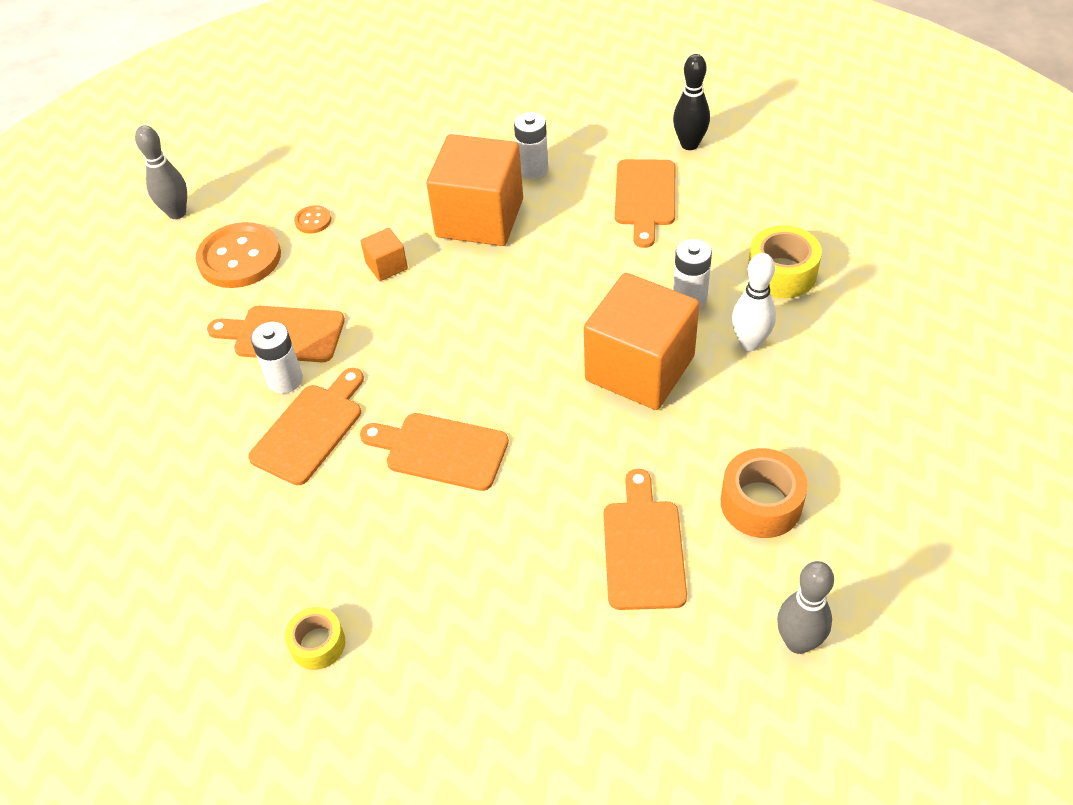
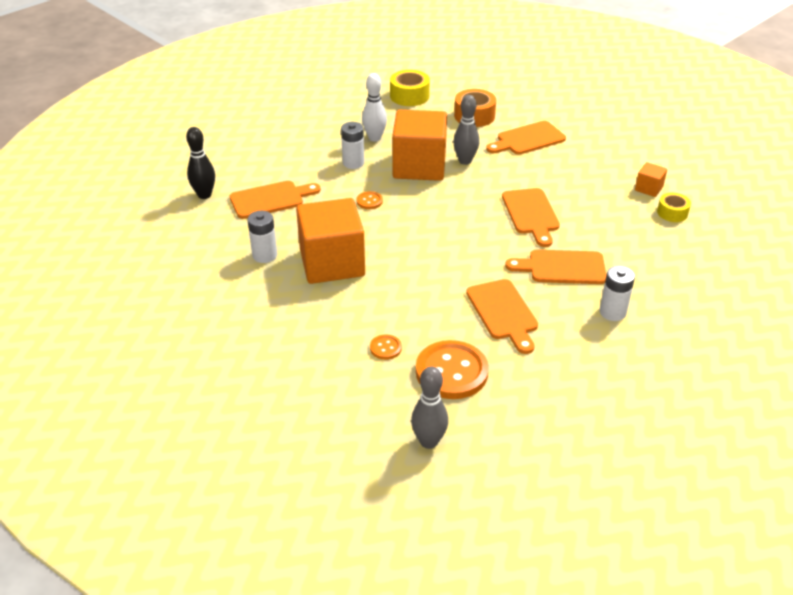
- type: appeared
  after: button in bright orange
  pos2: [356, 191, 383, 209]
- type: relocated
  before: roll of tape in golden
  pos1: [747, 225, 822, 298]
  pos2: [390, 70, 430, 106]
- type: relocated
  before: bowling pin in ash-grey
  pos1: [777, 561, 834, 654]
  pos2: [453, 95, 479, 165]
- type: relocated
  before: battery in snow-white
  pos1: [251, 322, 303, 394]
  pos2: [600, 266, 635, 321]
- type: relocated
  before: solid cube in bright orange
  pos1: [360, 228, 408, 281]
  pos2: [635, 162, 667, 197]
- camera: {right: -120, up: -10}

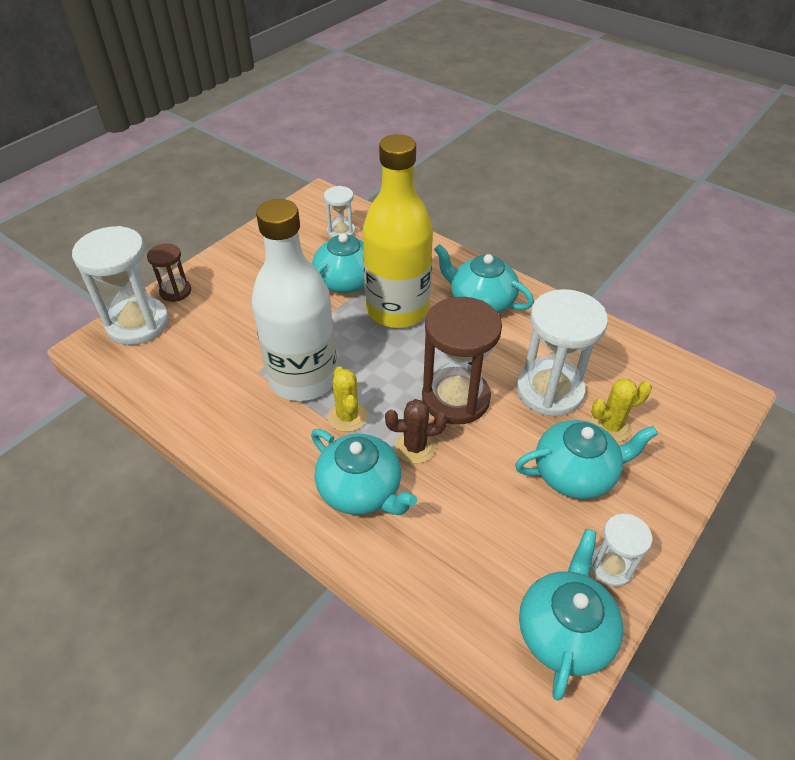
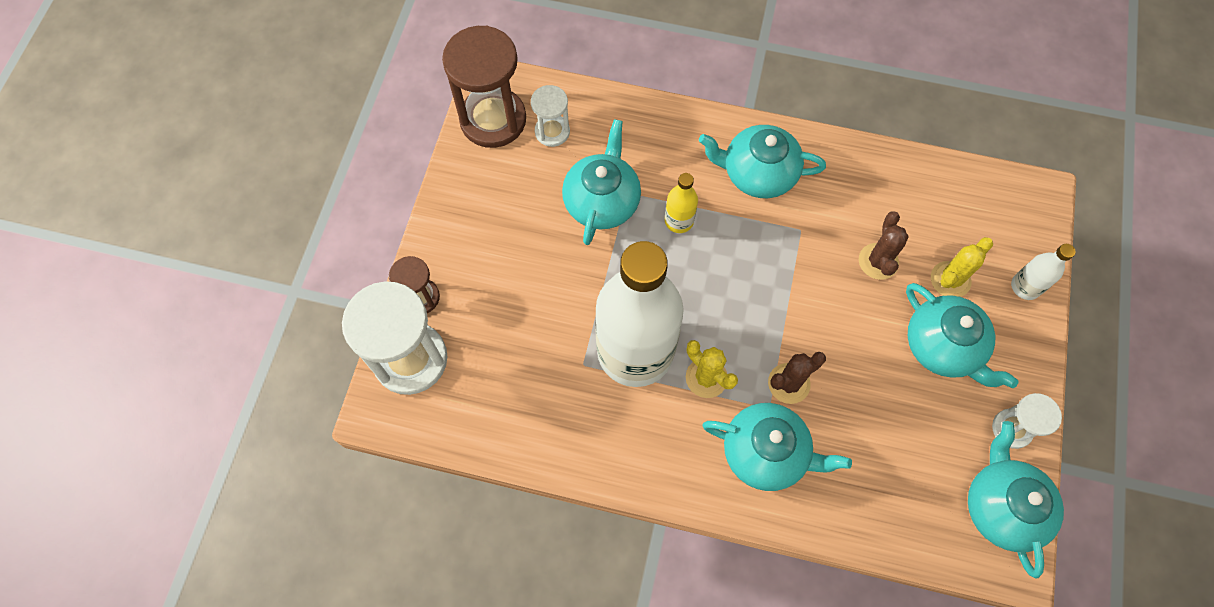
- type: relocated
  before: sandglass in dark brown
  pos1: [422, 297, 502, 424]
  pos2: [442, 26, 526, 148]
- type: size
  before: drink bottle in golden
  pos1: [363, 134, 433, 328]
  pos2: [665, 173, 698, 233]
  scale: 0.41
- type: exchanged
  before: sandglass in snow-white
  after: saguaro cactus in dark brown
  pos1: [516, 289, 608, 416]
  pos2: [859, 211, 909, 280]
- type: spun
  before: teapot in turquoise
  pos1: [515, 420, 658, 499]
  pos2: [906, 283, 1019, 388]
  turn: 90
- type: appeared
  after: drink bottle in snow-white
  pos2: [1011, 244, 1076, 300]
- camera: {right: -25, up: 20}

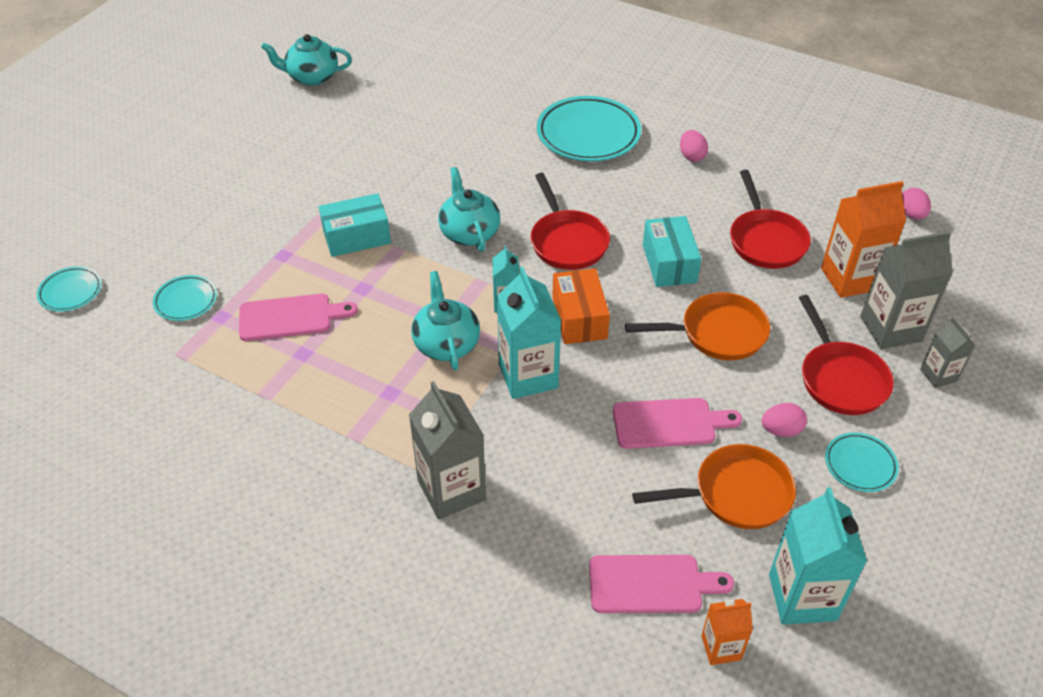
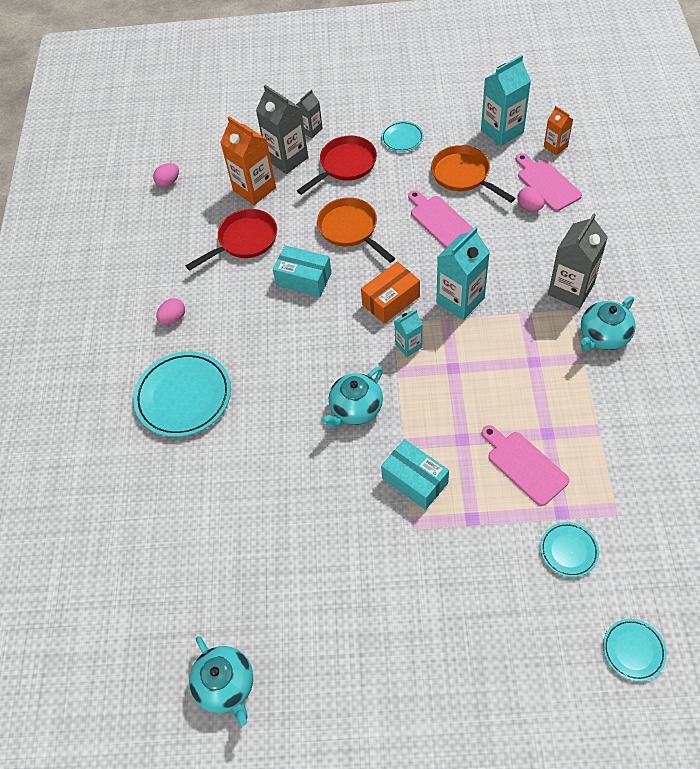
- type: spun
  before: parcel in turquoise
  pos1: [643, 216, 701, 287]
  pos2: [273, 245, 332, 297]
  turn: 60
- type: relocated
  before: toy egg in pink
  pos1: [762, 403, 807, 437]
  pos2: [517, 187, 545, 211]
- type: relocated
  before: teapot in turquoise
  pos1: [411, 271, 480, 370]
  pos2: [581, 296, 636, 351]
- type: missing
  before: skillet in scarlet
  pos1: [530, 173, 610, 270]
- camera: {right: -115, up: 10}

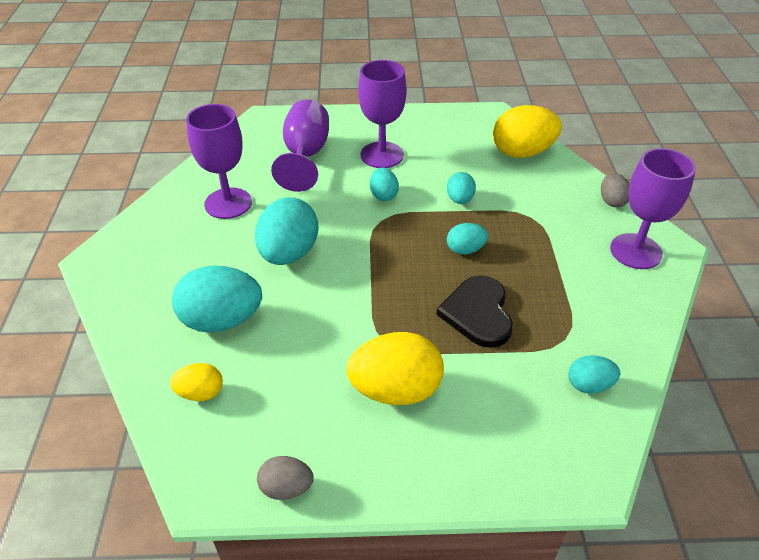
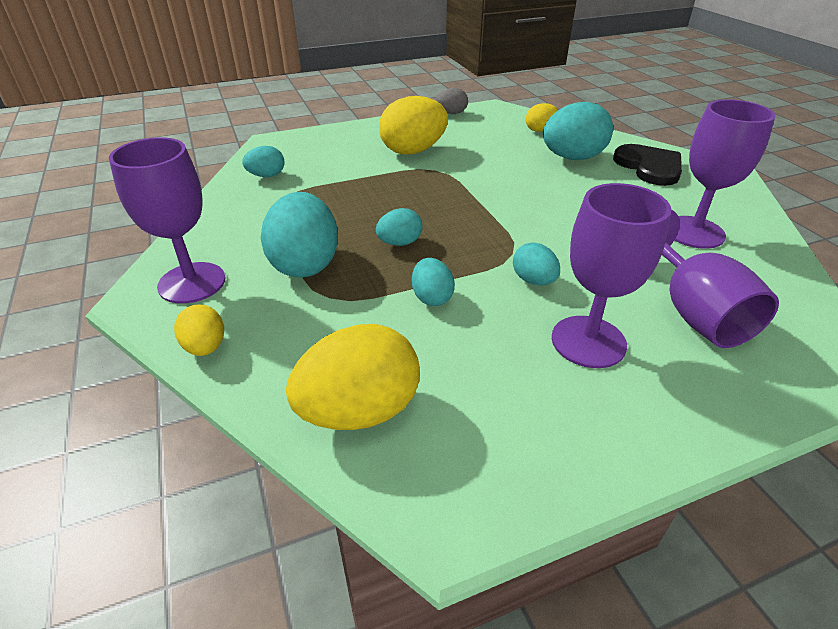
- type: colour
  before: toy egg in ash-grey
  after: toy egg in golden
  pos1: [601, 173, 630, 207]
  pos2: [174, 304, 224, 356]
- type: relocated
  before: toy egg in turquoise
  pos1: [255, 197, 318, 265]
  pos2: [261, 192, 338, 278]
- type: relocated
  before: heart in black
  pos1: [436, 275, 513, 348]
  pos2: [613, 144, 682, 186]
- camera: {right: 160, up: -5}

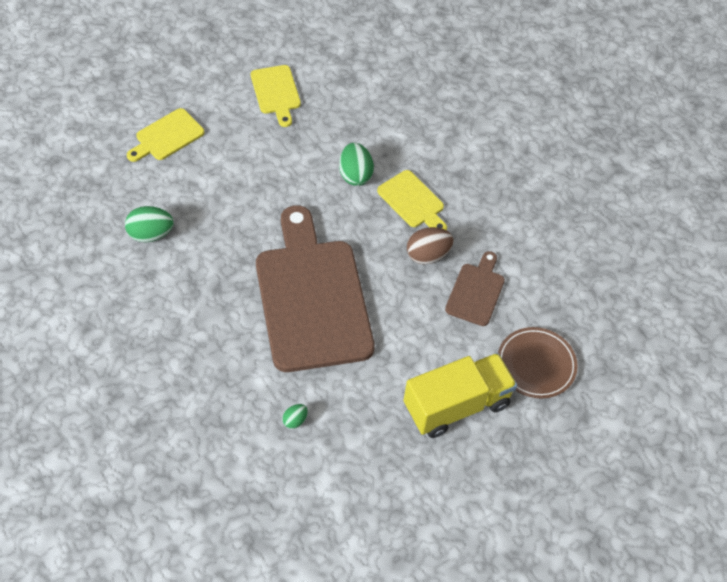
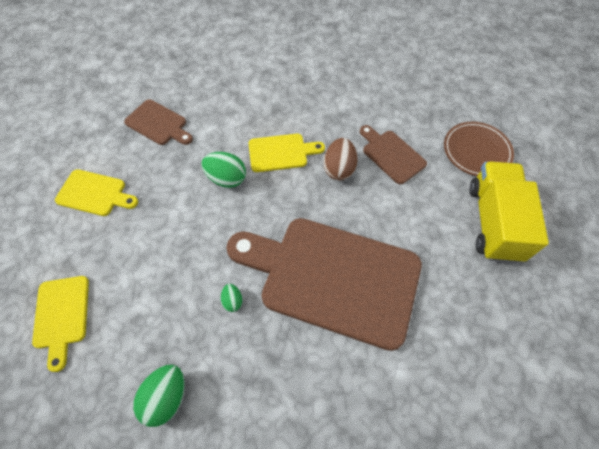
- type: appeared
  after: cutting board in dark brown
  pos2: [124, 99, 193, 145]
- type: relocated
  before: toy egg in emerald
  pos1: [282, 404, 308, 429]
  pos2: [221, 284, 242, 312]
- camera: {right: -55, up: 5}

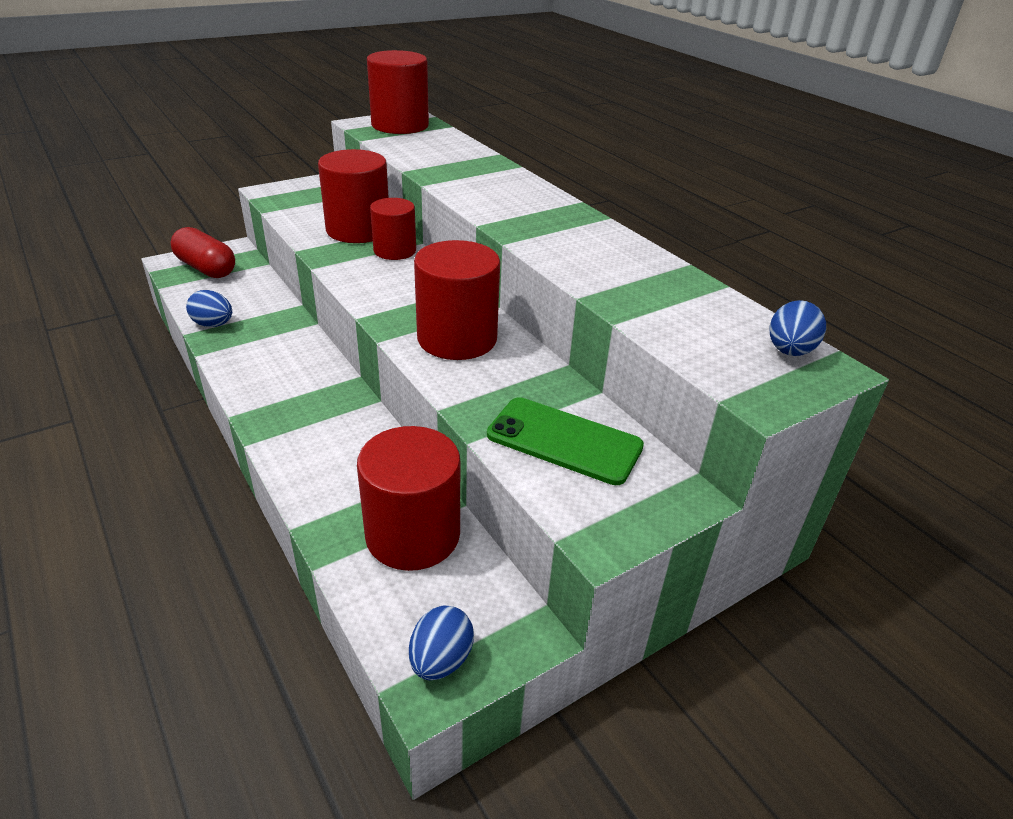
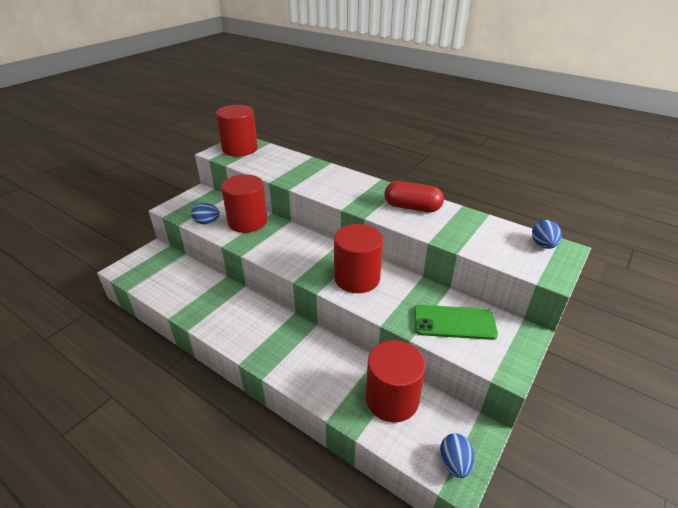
- type: relocated
  before: toy egg in cobalt
  pos1: [186, 290, 232, 327]
  pos2: [191, 203, 220, 224]
- type: relocated
  before: pill shape in scarlet
  pos1: [171, 227, 235, 278]
  pos2: [384, 181, 444, 212]
- type: missing
  before: solid cylinder in scarlet
  pos1: [370, 198, 416, 260]
- camera: {right: -20, up: 0}

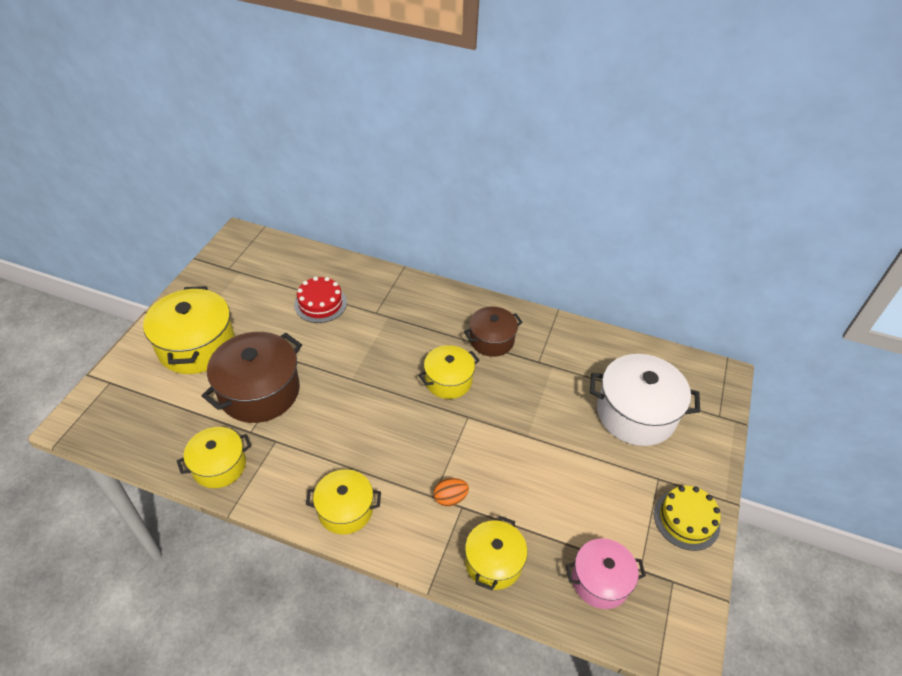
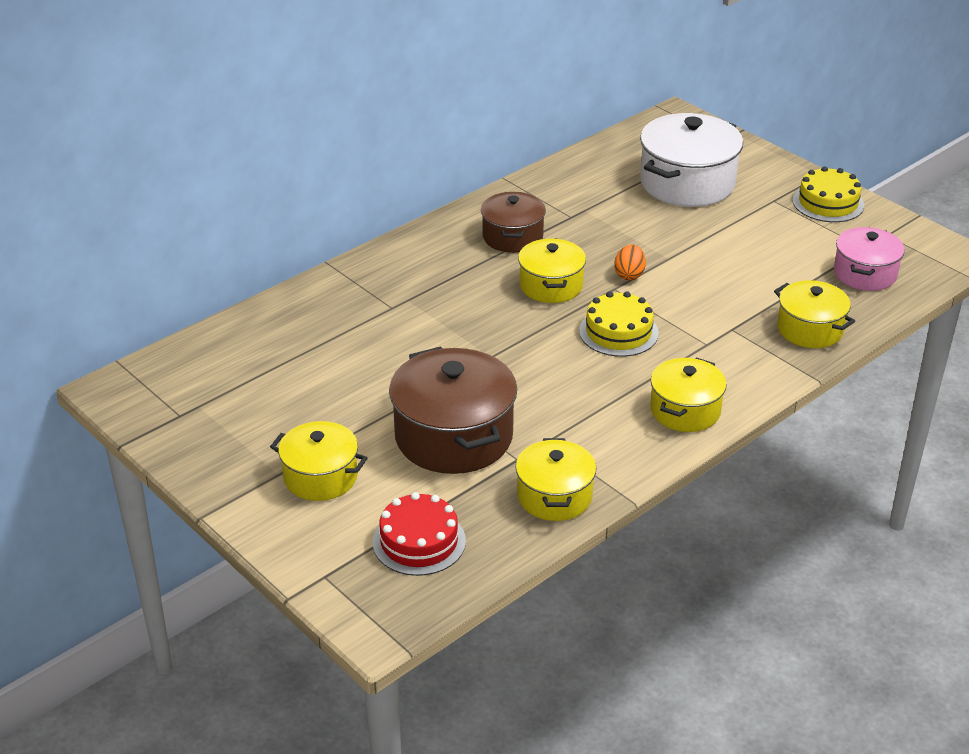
- type: size
  before: pot in golden
  pos1: [143, 286, 235, 374]
  pos2: [270, 421, 368, 501]
  scale: 0.61
- type: relocated
  before: cake in scarlet
  pos1: [294, 276, 347, 323]
  pos2: [373, 492, 466, 576]
- type: appeared
  after: cake in golden
  pos2: [579, 291, 659, 357]
- type: relocated
  before: toy egg in bright orange
  pos1: [434, 478, 469, 506]
  pos2: [614, 245, 646, 280]
- camera: {right: -60, up: -10}

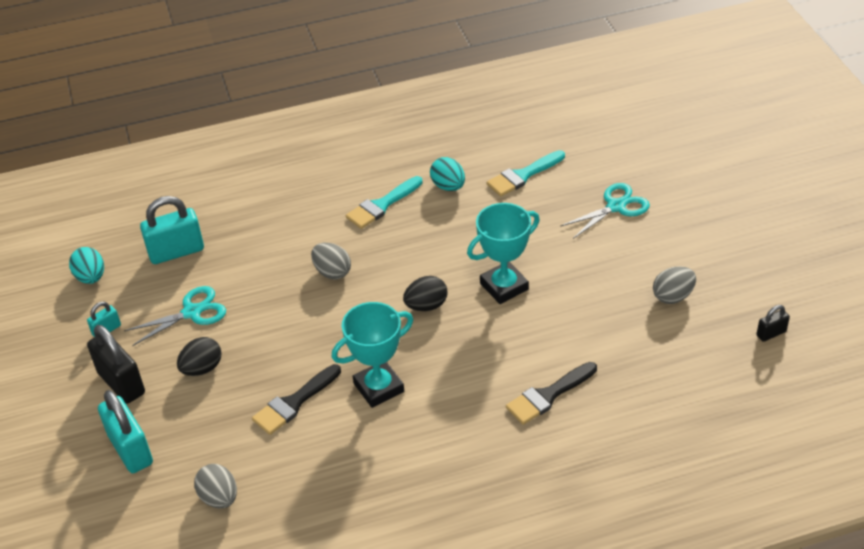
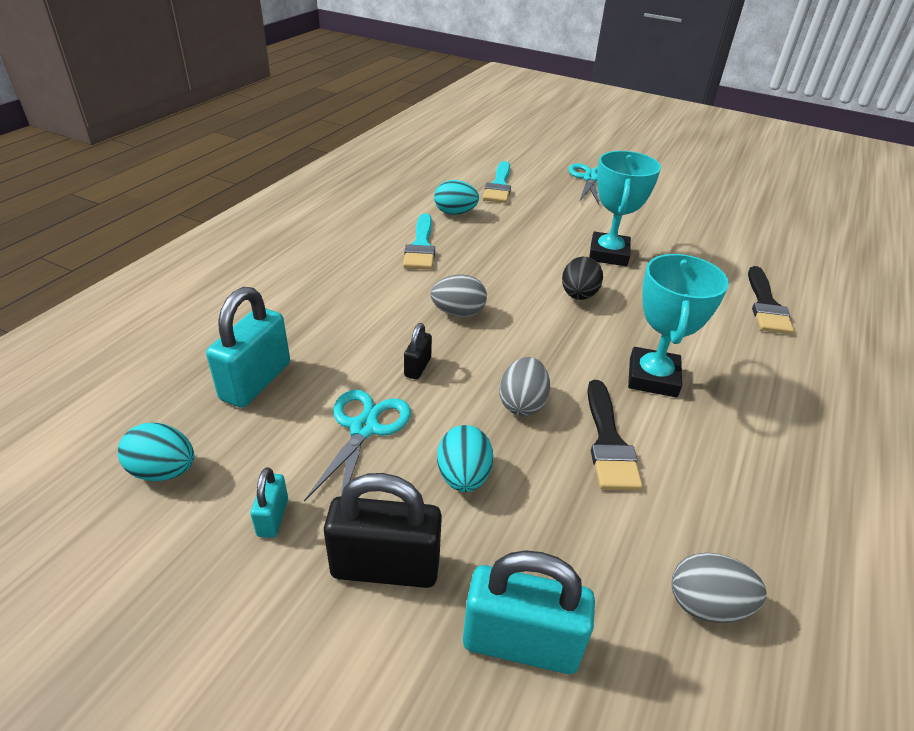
- type: relocated
  before: small lock in black
  pos1: [756, 305, 790, 342]
  pos2: [404, 323, 432, 380]
- type: colour
  before: toy egg in black
  after: toy egg in turquoise
  pos1: [177, 337, 222, 376]
  pos2: [437, 425, 493, 492]
- type: relocated
  before: toy egg in ash-grey
  pos1: [653, 266, 696, 304]
  pos2: [499, 357, 550, 416]
- camera: {right: -50, up: -5}

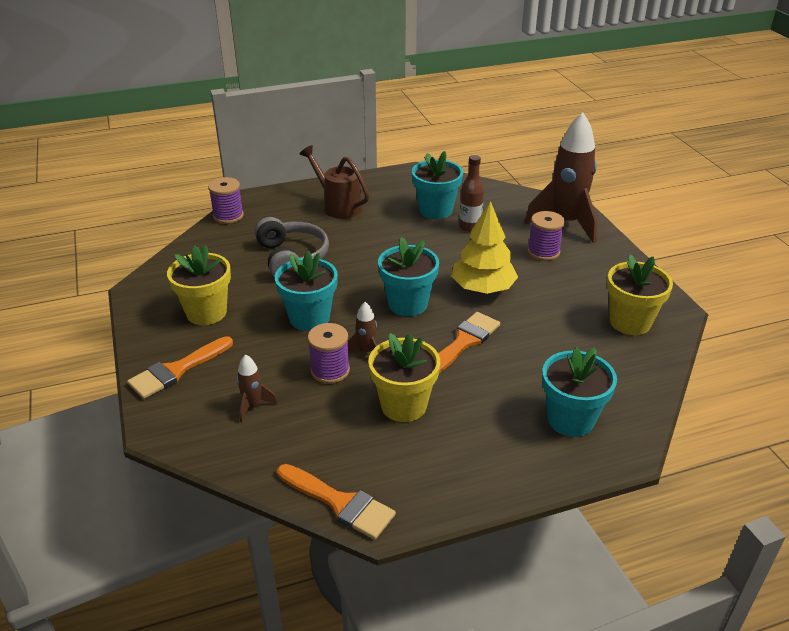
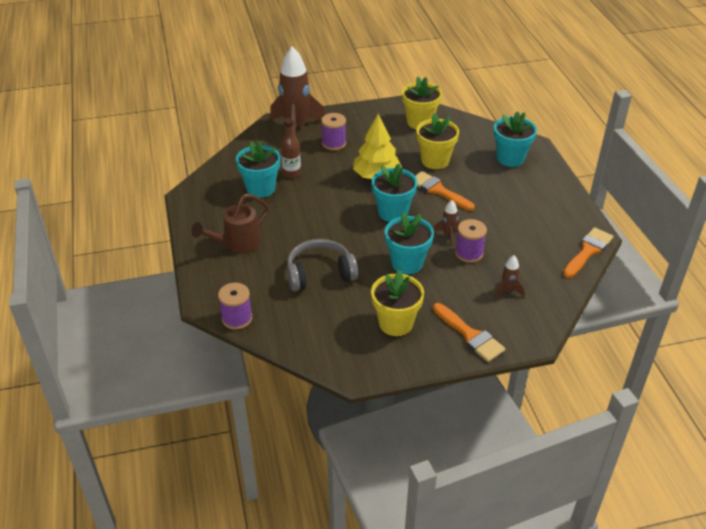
- type: relocated
  before: flower pot in golden
  pos1: [368, 333, 440, 422]
  pos2: [416, 113, 459, 169]
- camera: {right: -85, up: 5}

